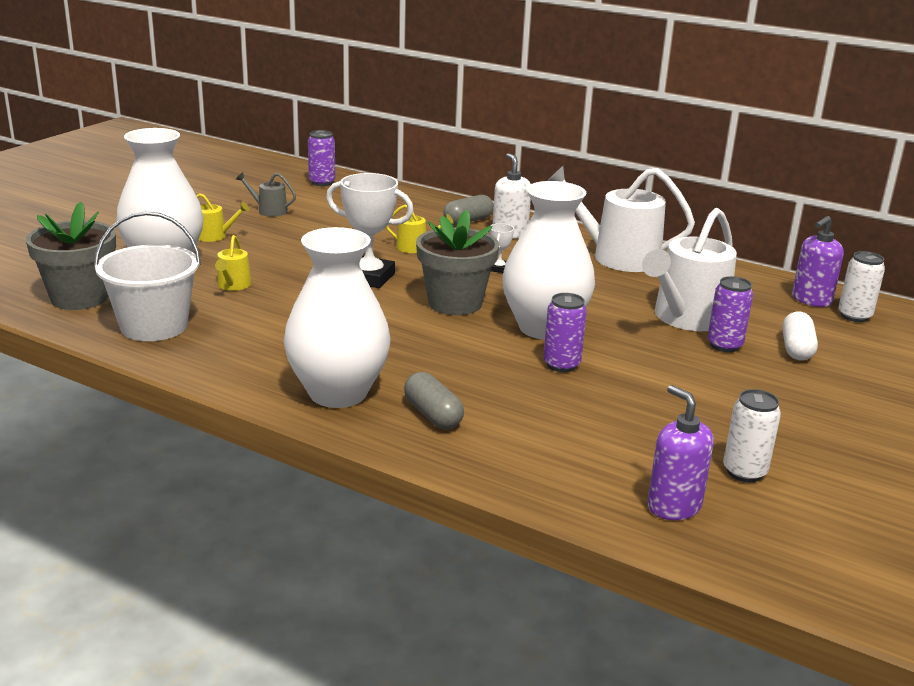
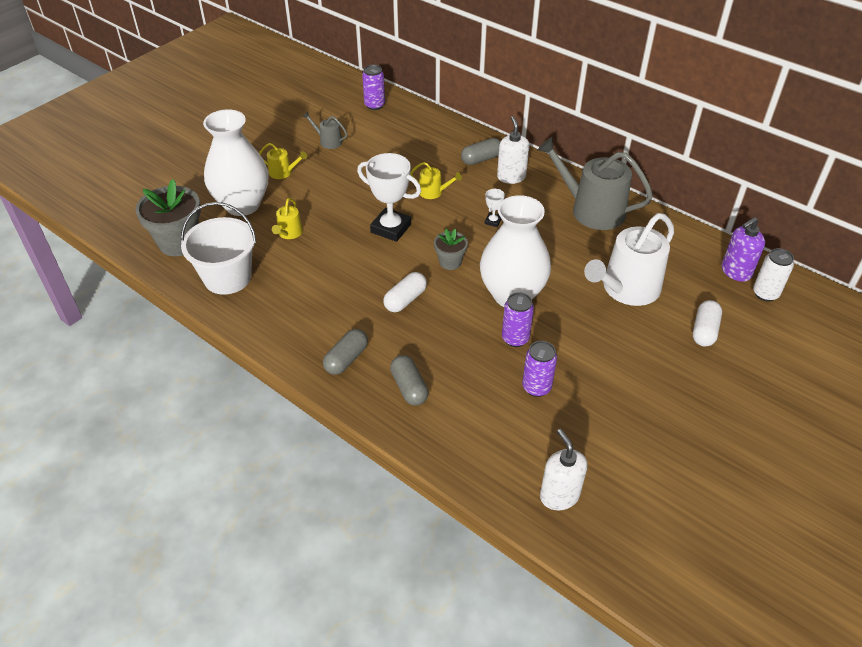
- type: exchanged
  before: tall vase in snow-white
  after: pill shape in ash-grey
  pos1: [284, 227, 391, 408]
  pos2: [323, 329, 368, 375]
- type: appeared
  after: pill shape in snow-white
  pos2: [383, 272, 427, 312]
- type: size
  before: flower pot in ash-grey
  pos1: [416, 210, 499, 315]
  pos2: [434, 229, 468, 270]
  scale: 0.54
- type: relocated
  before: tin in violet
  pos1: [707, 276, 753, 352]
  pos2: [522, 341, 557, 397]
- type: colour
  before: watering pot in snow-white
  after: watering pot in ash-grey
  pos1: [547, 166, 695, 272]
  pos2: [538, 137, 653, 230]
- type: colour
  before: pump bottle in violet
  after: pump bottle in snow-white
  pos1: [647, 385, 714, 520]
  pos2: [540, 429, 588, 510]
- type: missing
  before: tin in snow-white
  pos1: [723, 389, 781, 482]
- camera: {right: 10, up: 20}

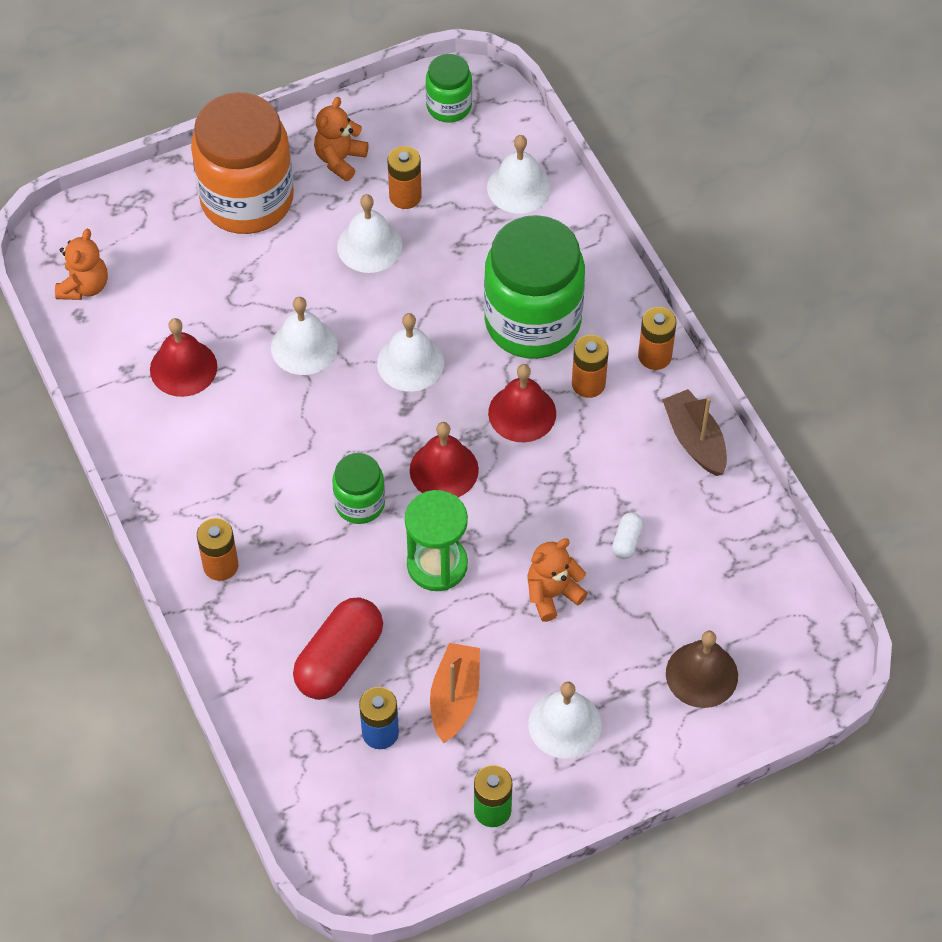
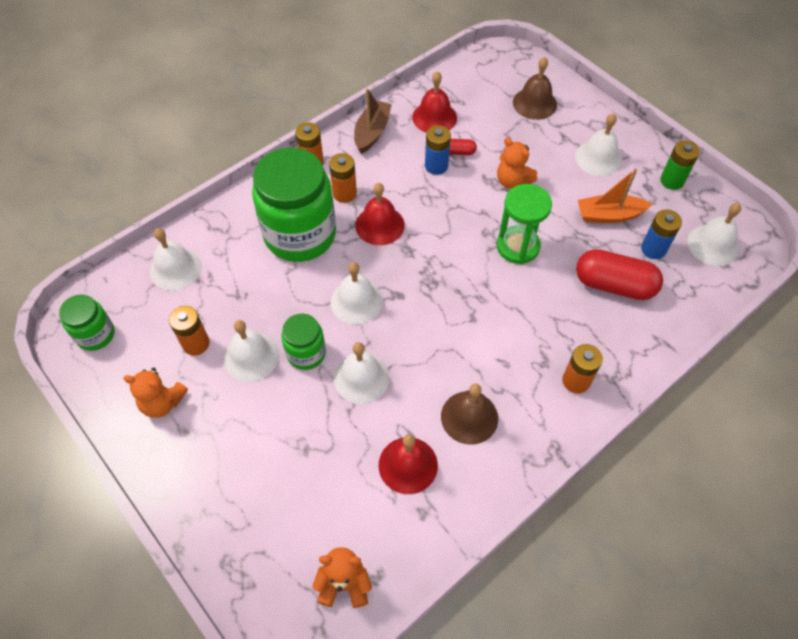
- type: relocated
  before: jam jar in emerald
  pos1: [332, 453, 385, 524]
  pos2: [281, 313, 326, 370]
- type: spun
  before: boat in dark brown
  pos1: [662, 389, 727, 476]
  pos2: [354, 88, 392, 154]
  turn: 150
- type: relocated
  before: bell in scarlet
  pos1: [410, 422, 479, 497]
  pos2: [412, 71, 457, 133]
- type: appeared
  after: battery in cobalt
  pos2: [425, 125, 451, 175]
- type: appeared
  after: bell in dark brown
  pos2: [441, 384, 498, 445]
- type: colour
  before: pill shape in snow-white
  after: pill shape in scarlet
  pos1: [612, 512, 643, 559]
  pos2: [449, 139, 477, 155]
- type: appeared
  after: bell in snow-white
  pos2: [687, 203, 741, 266]
- type: missing
  before: jam jar in bright orange
  pos1: [191, 92, 294, 234]
- camera: {right: -105, up: 0}

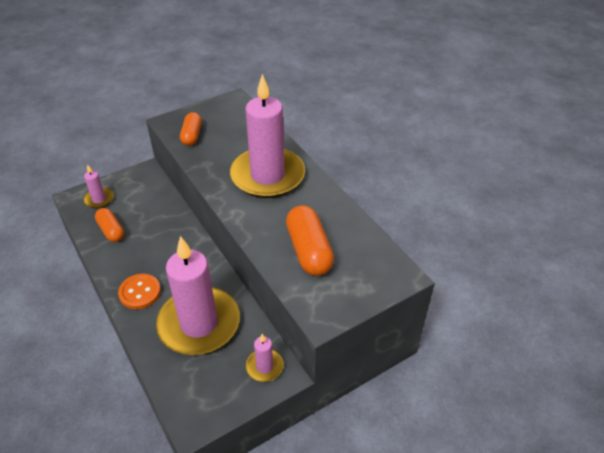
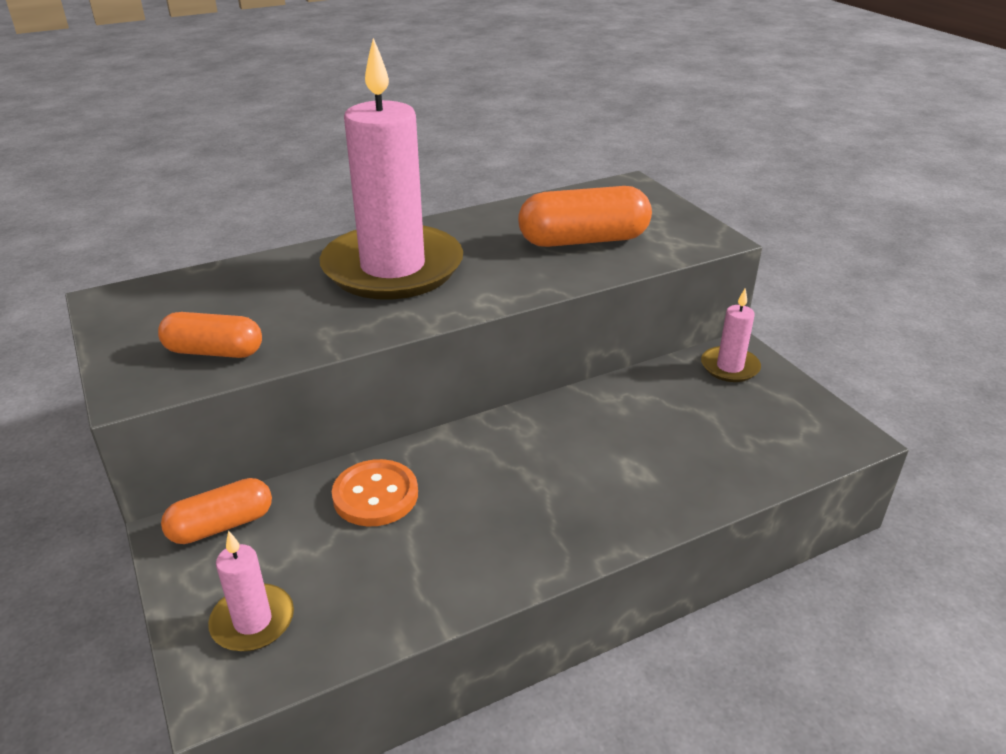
- type: relocated
  before: pill shape in bright orange
  pos1: [95, 208, 124, 242]
  pos2: [161, 478, 272, 544]
- type: relocated
  before: button in bright orange
  pos1: [118, 274, 161, 309]
  pos2: [332, 459, 418, 526]
- type: missing
  before: wax candle in pink
  pos1: [156, 236, 240, 355]
- camera: {right: -85, up: -10}

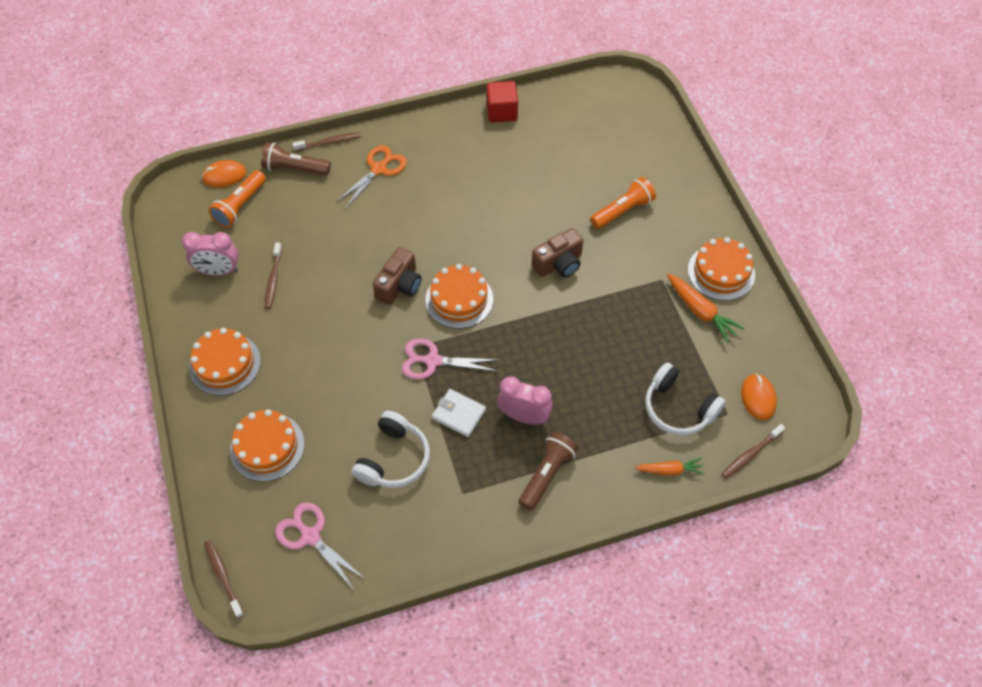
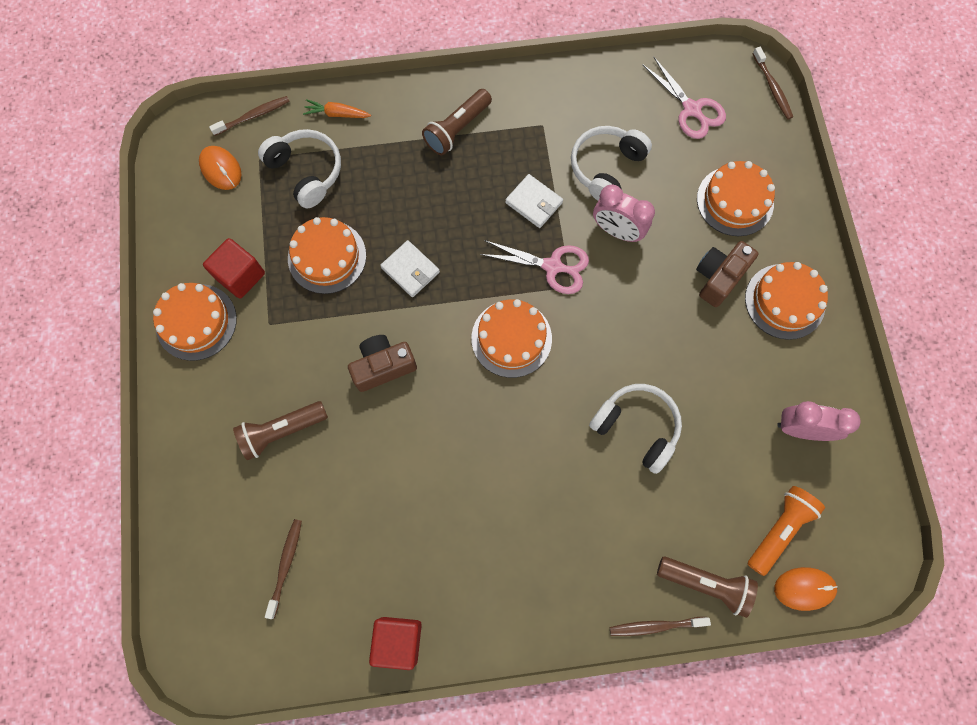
- type: spun
  before: computer mouse in bright orange
  pos1: [741, 373, 777, 420]
  pos2: [199, 146, 242, 190]
  turn: -45
- type: exchanged
  before: root vegetable in bright orange
  after: solid cube in scarlet
  pos1: [667, 274, 745, 343]
  pos2: [203, 238, 265, 298]
- type: colour
  before: torch in bright orange
  after: torch in dark brown
  pos1: [590, 177, 656, 229]
  pos2: [233, 401, 328, 460]
- type: relocated
  before: dental brush in dark brown
  pos1: [265, 243, 282, 309]
  pos2: [265, 519, 302, 619]
- type: appeared
  after: cake in bright orange
  pos2: [288, 217, 366, 294]
- type: appeared
  after: wallet in snow-white
  pos2: [380, 240, 440, 297]
- type: appeared
  after: over-ear headphones in snow-white
  pos2: [589, 384, 682, 474]
- type: relocated
  before: alarm clock in pink
  pos1: [498, 376, 553, 425]
  pos2: [593, 185, 655, 242]
- type: relocated
  before: photo camera in dark brown
  pos1: [373, 247, 421, 305]
  pos2: [696, 241, 759, 307]
- type: missing
  before: scissors in bright orange
  pos1: [336, 145, 407, 209]
- camera: {right: -170, up: 15}

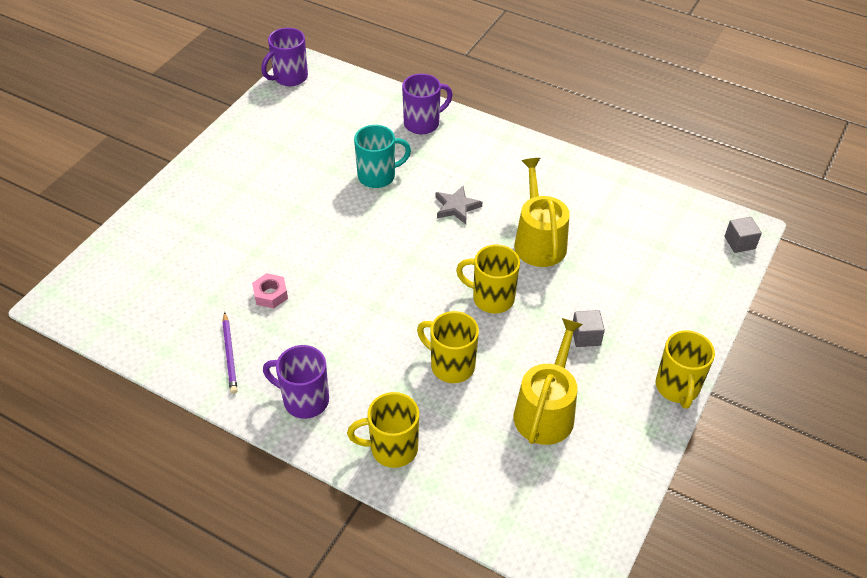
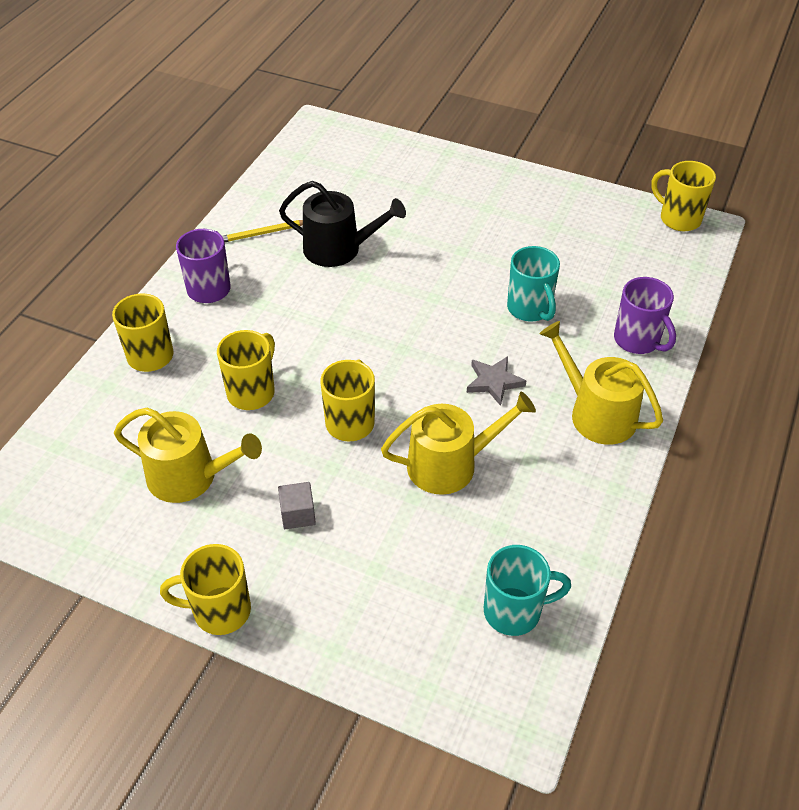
- type: colour
  before: wooden pencil in violet
  after: wooden pencil in golden
  pos1: [222, 312, 238, 394]
  pos2: [222, 220, 303, 243]
- type: exchanged
  before: nut in pink
  after: watering pot in black
  pos1: [252, 273, 288, 309]
  pos2: [279, 181, 406, 267]
- type: appeared
  after: tea mug in turquoise
  pos2: [484, 545, 571, 636]
- type: appeared
  after: watering pot in golden
  pos2: [539, 321, 663, 445]
- type: colour
  before: tea mug in violet
  after: tea mug in golden
  pos1: [261, 28, 308, 86]
  pos2: [651, 161, 716, 231]
- type: missing
  before: solid cube in ash-grey
  pos1: [725, 217, 762, 253]
- camera: {right: 85, up: 0}

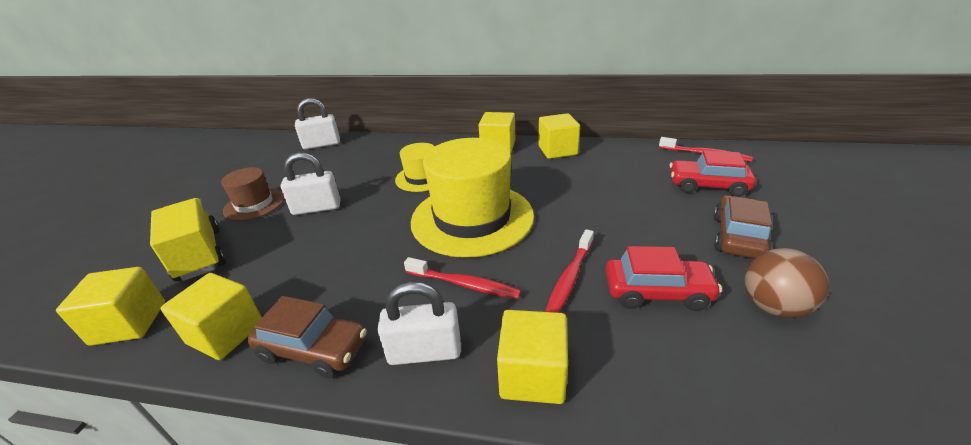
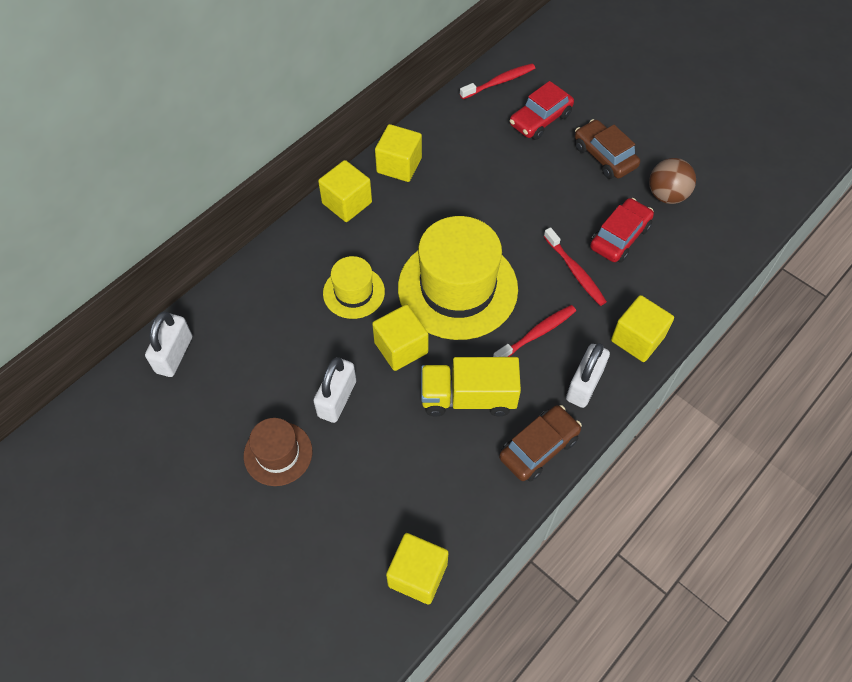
- type: relocated
  before: solid cube in golden
  pos1: [160, 273, 262, 360]
  pos2: [372, 305, 428, 371]
- type: relocated
  before: lorry in golden
  pos1: [150, 198, 225, 282]
  pos2: [421, 357, 521, 417]
- camera: {right: -60, up: 25}

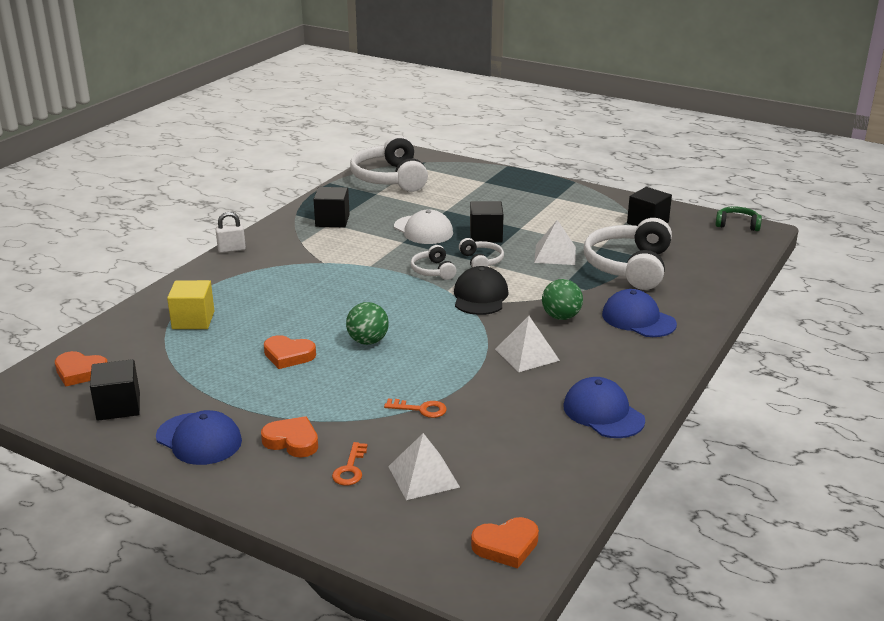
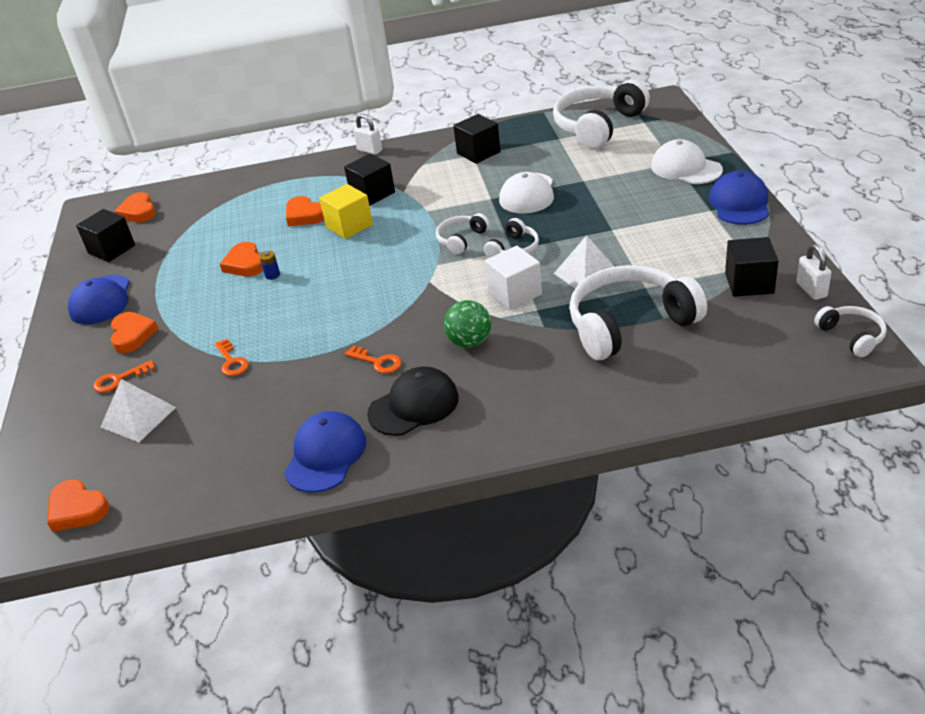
- type: appeared
  after: battery in cobalt
  pos2: [259, 251, 280, 280]
- type: appeared
  after: heart in bright orange
  pos2: [286, 196, 324, 226]
- type: relocated
  before: solid cube in golden
  pos1: [167, 280, 214, 329]
  pos2: [319, 184, 373, 239]
- type: relocated
  before: solid cube in black
  pos1: [470, 201, 504, 243]
  pos2: [344, 153, 395, 206]
- type: exchanged
  before: pyramid in snow-white
  after: door key in bright orange
  pos1: [495, 316, 560, 372]
  pos2: [345, 346, 401, 374]
- type: relocated
  before: cap in black
  pos1: [454, 266, 509, 315]
  pos2: [367, 366, 459, 436]
- type: appeared
  after: solid cube in snow-white
  pos2: [485, 246, 542, 310]
- type: appeared
  after: cap in snow-white
  pos2: [651, 139, 723, 184]
- type: relocated
  before: cap in cobalt
  pos1: [602, 289, 677, 337]
  pos2: [709, 171, 769, 225]
- type: appeared
  after: small lock in snow-white
  pos2: [796, 244, 831, 300]
- type: colour
  before: over-ear headphones in emerald
  after: over-ear headphones in snow-white
  pos1: [715, 206, 762, 231]
  pos2: [814, 306, 887, 357]
- type: missing
  before: sphere in emerald
  pos1: [346, 302, 389, 345]
- camera: {right: 55, up: 10}

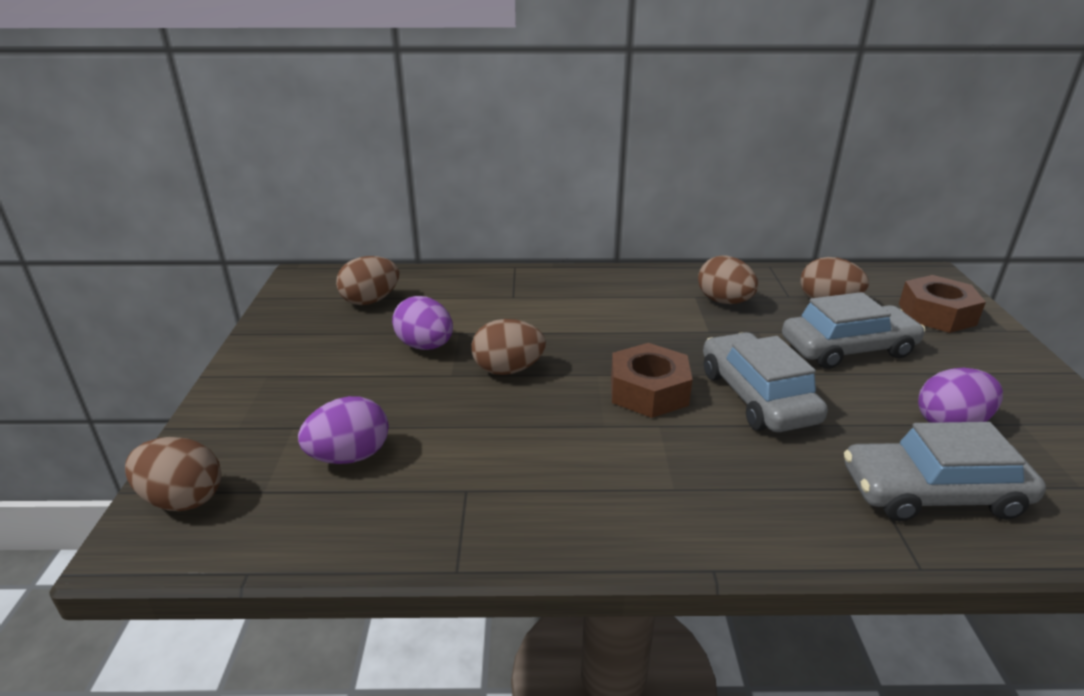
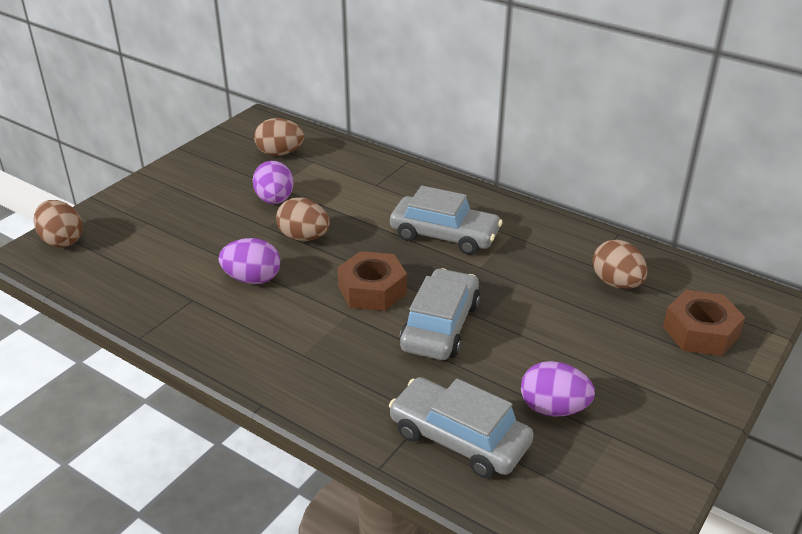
- type: relocated
  before: toy egg in violet
  pos1: [298, 396, 389, 464]
  pos2: [219, 238, 280, 284]
- type: relocated
  before: toy car in ash-grey
  pos1: [782, 292, 925, 369]
  pos2: [390, 186, 502, 255]
- type: missing
  before: toy egg in dark brown
  pos1: [698, 256, 758, 304]
- camera: {right: 35, up: 5}

